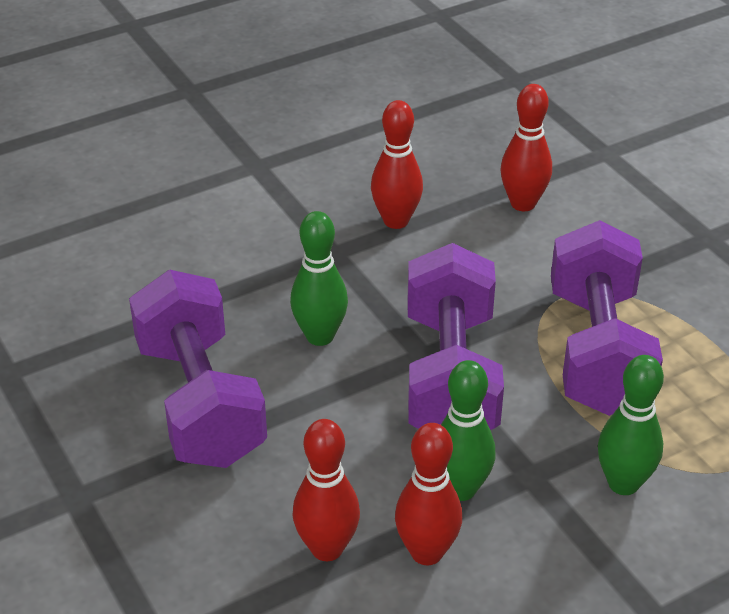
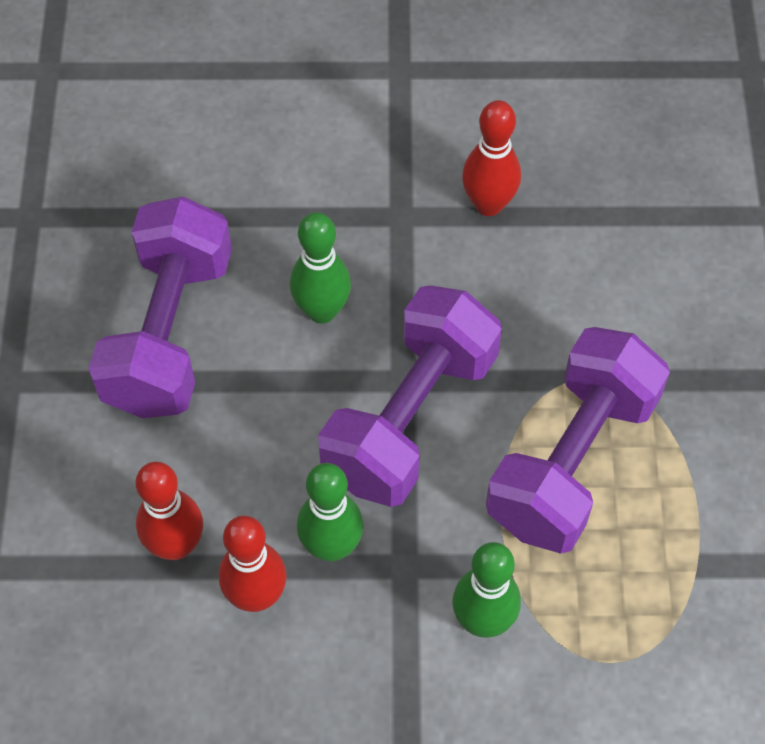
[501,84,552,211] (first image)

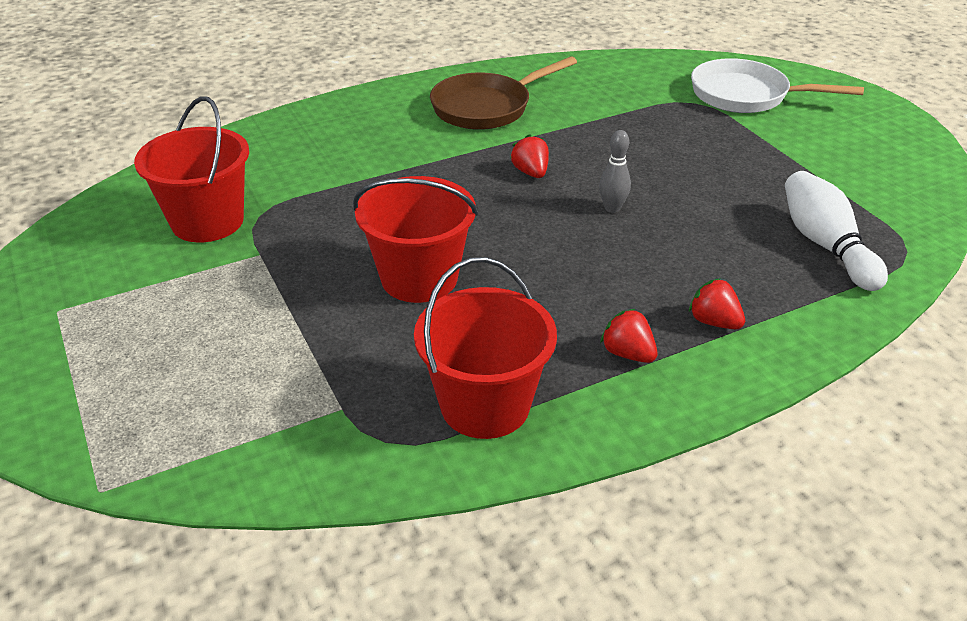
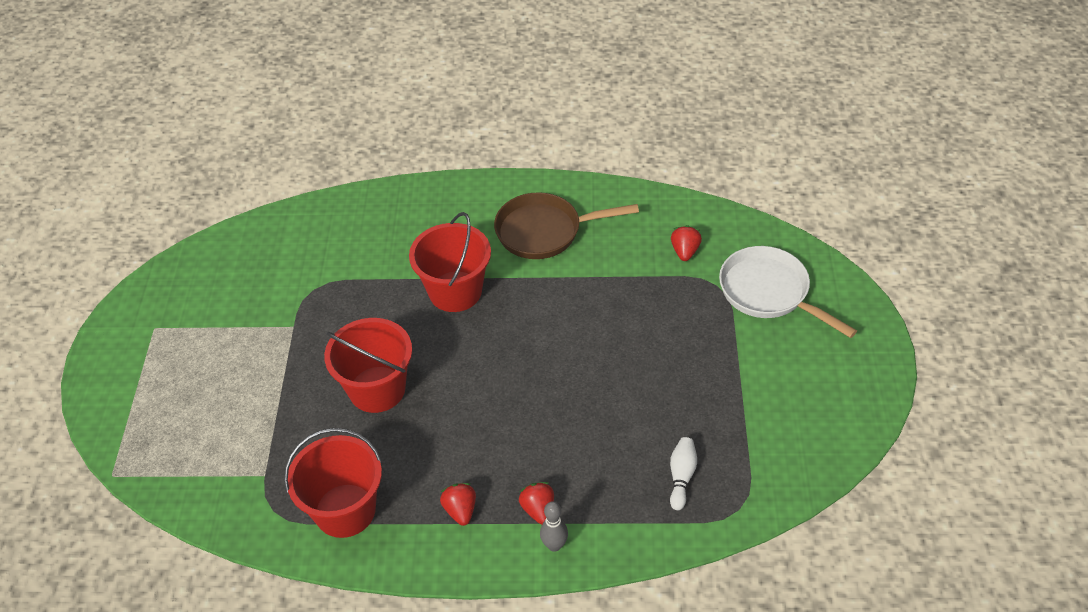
[409,212,491,312]
[540,501,568,552]
[671,225,702,261]
[670,437,697,510]

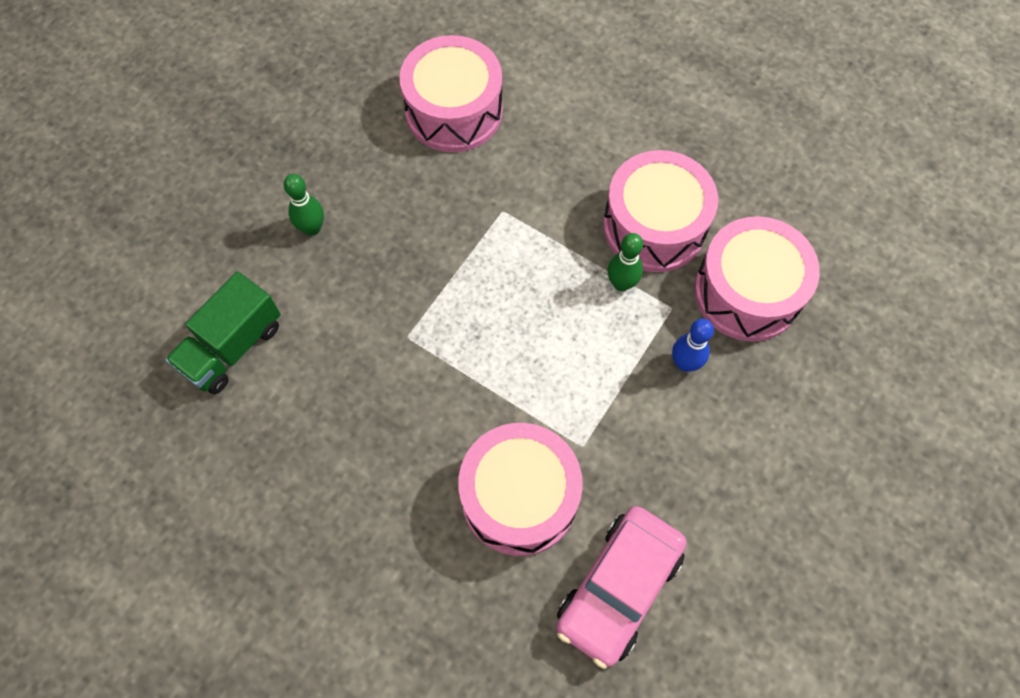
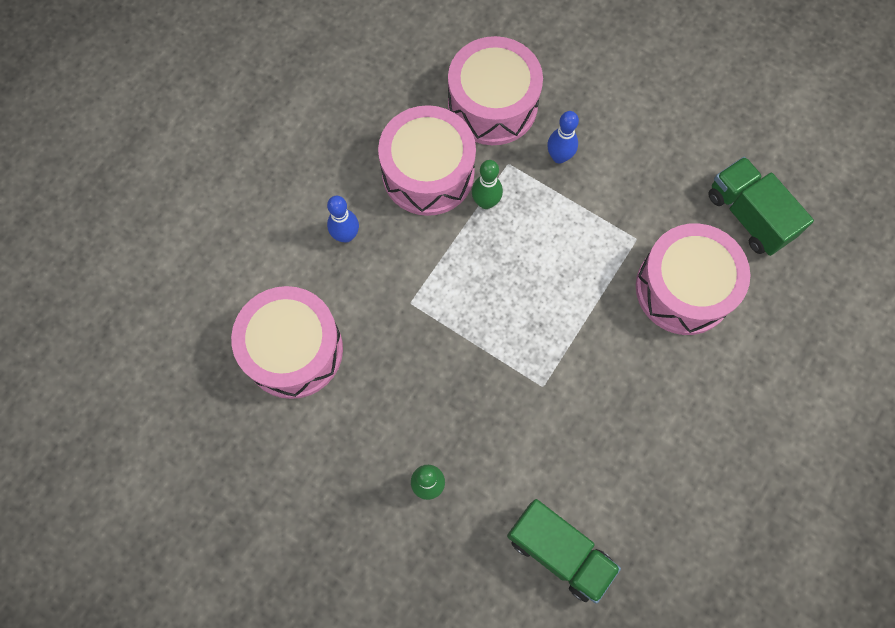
[708,157,814,256]
[327,196,359,243]

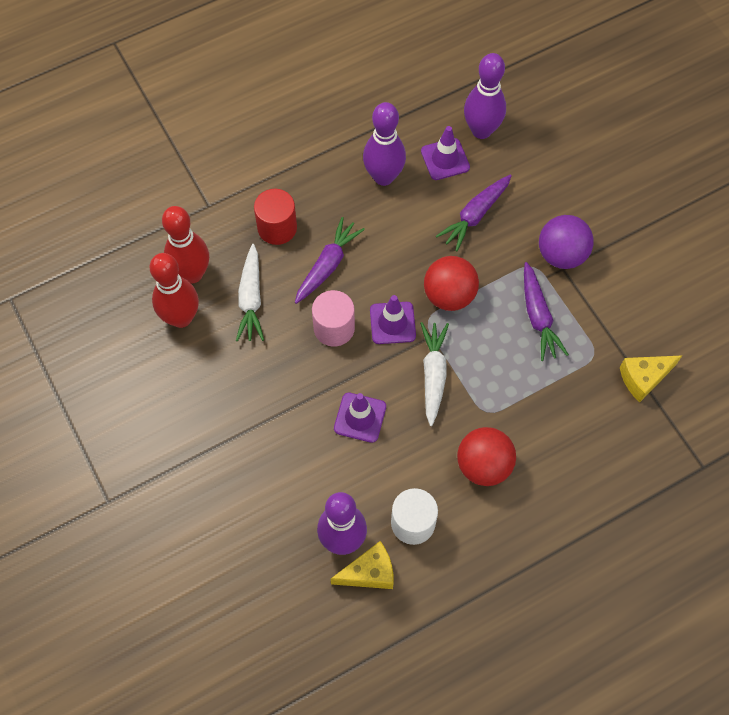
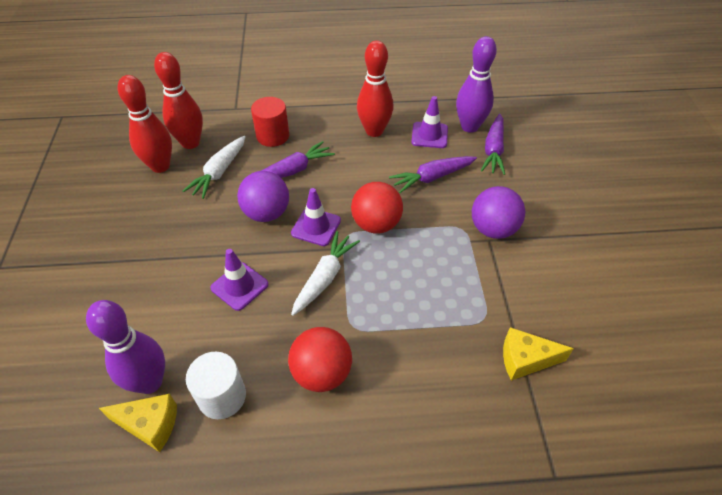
[357,40,394,137]
[481,114,505,175]
[237,171,289,222]

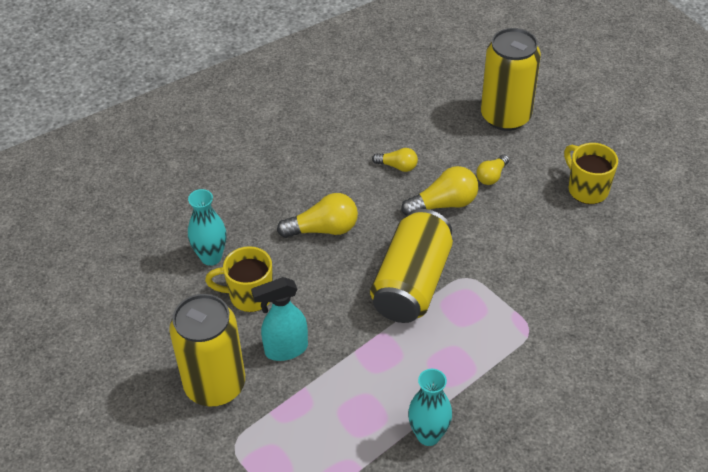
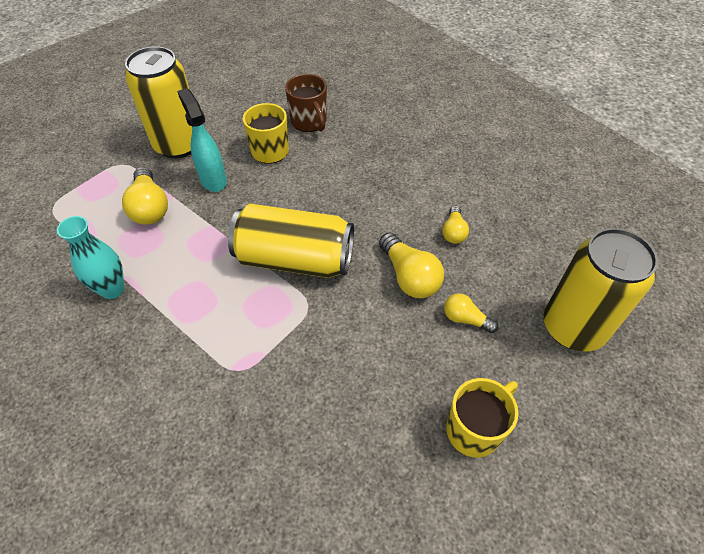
[285,74,327,132]
[122,167,168,225]

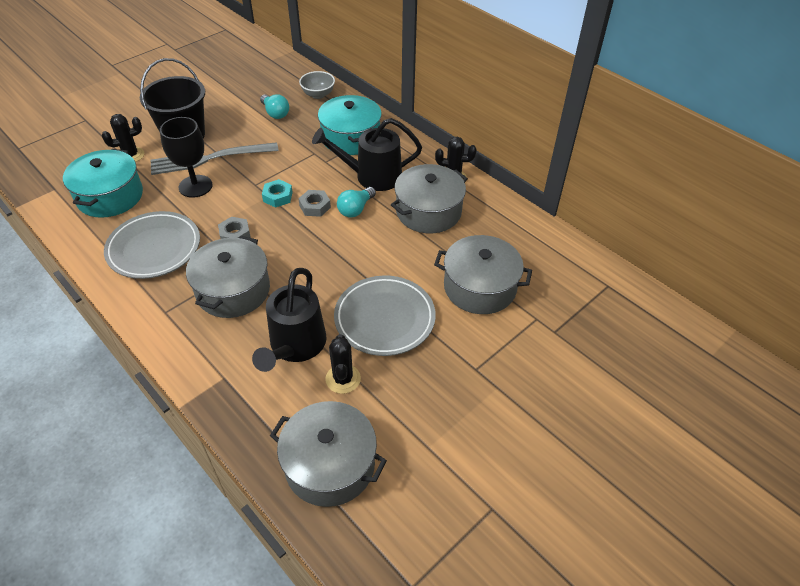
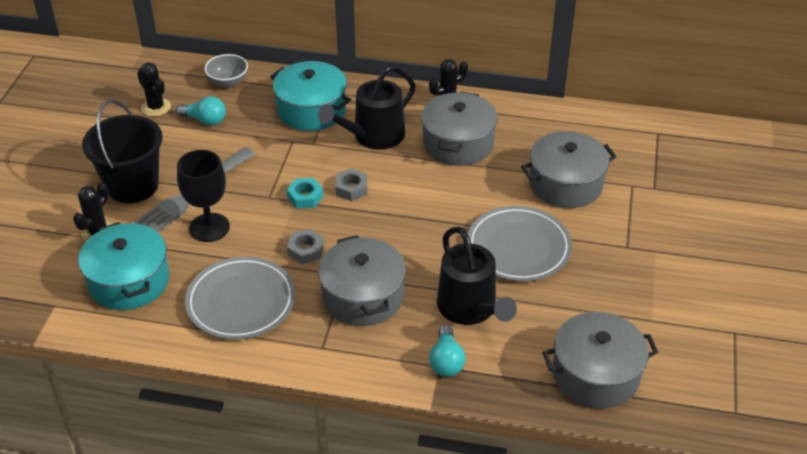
[429,325,465,377]
[137,62,171,117]

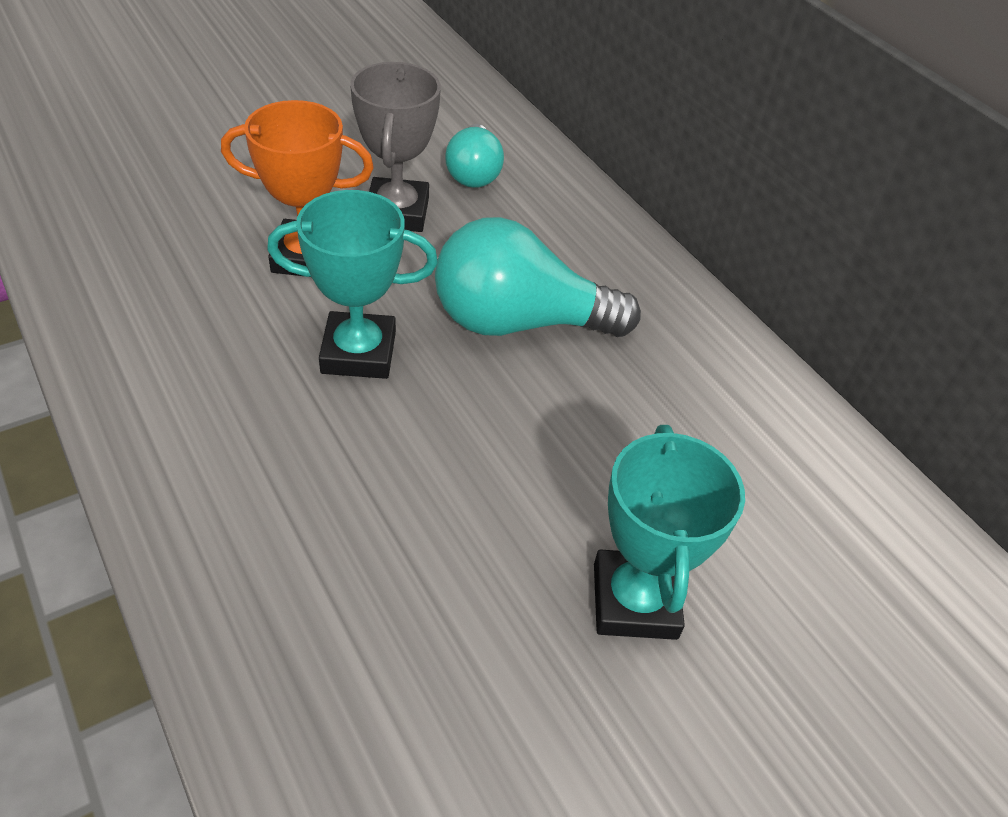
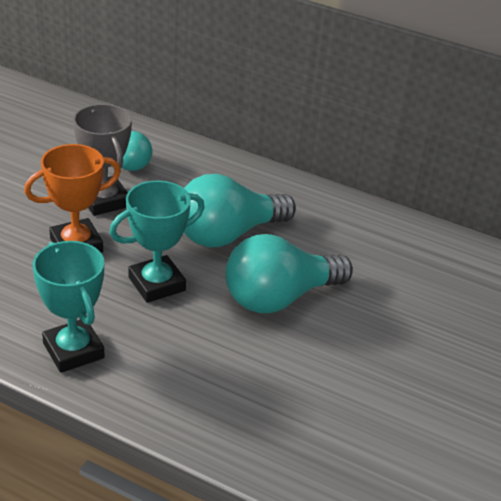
[33,241,104,373]
[225,234,353,313]

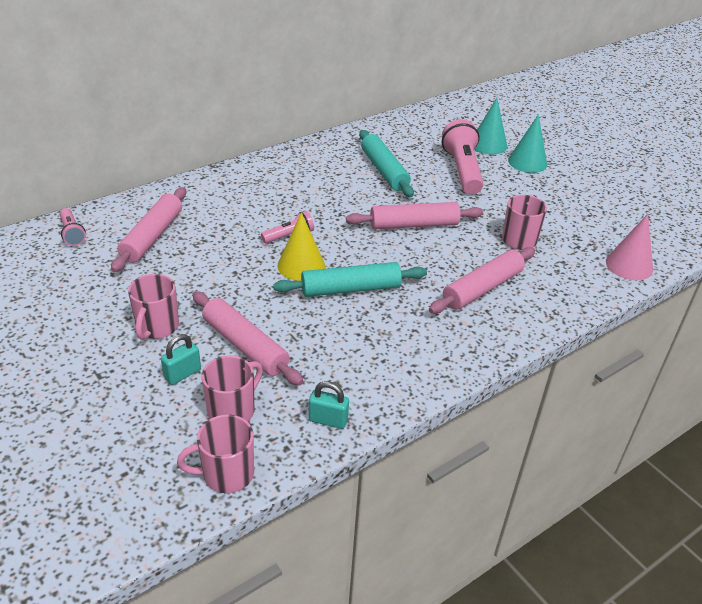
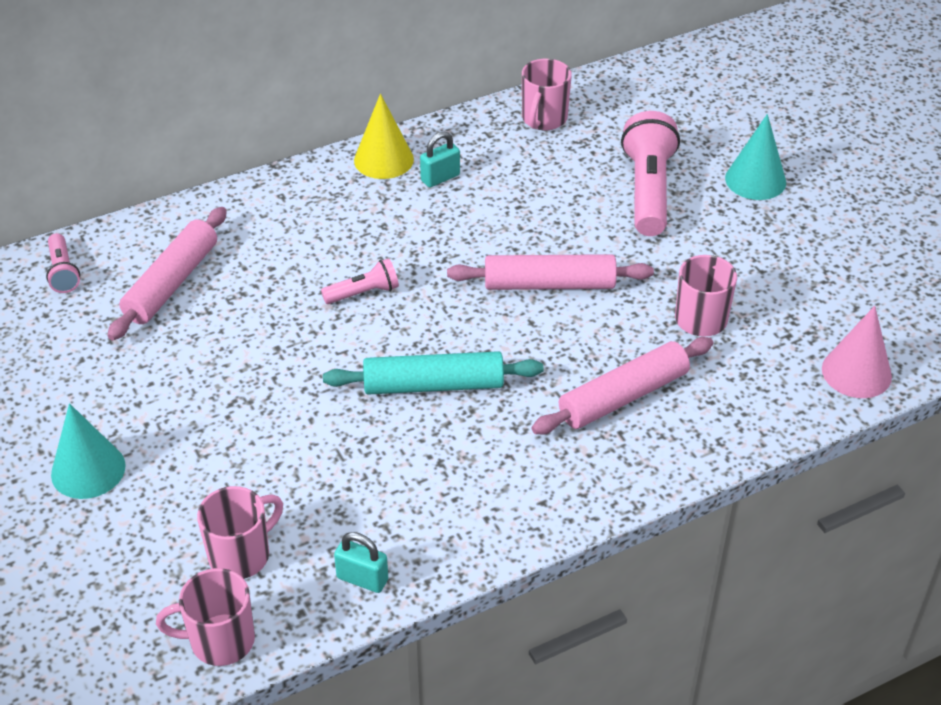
[51,403,126,499]
[359,130,414,197] (first image)
[354,94,414,179]
[522,59,572,130]
[192,291,303,386] (first image)
[420,132,460,188]

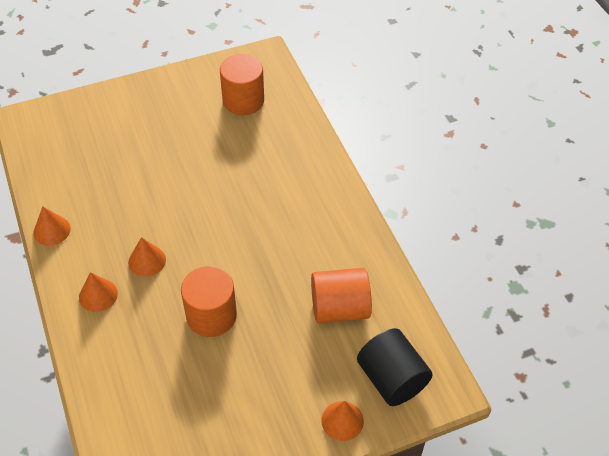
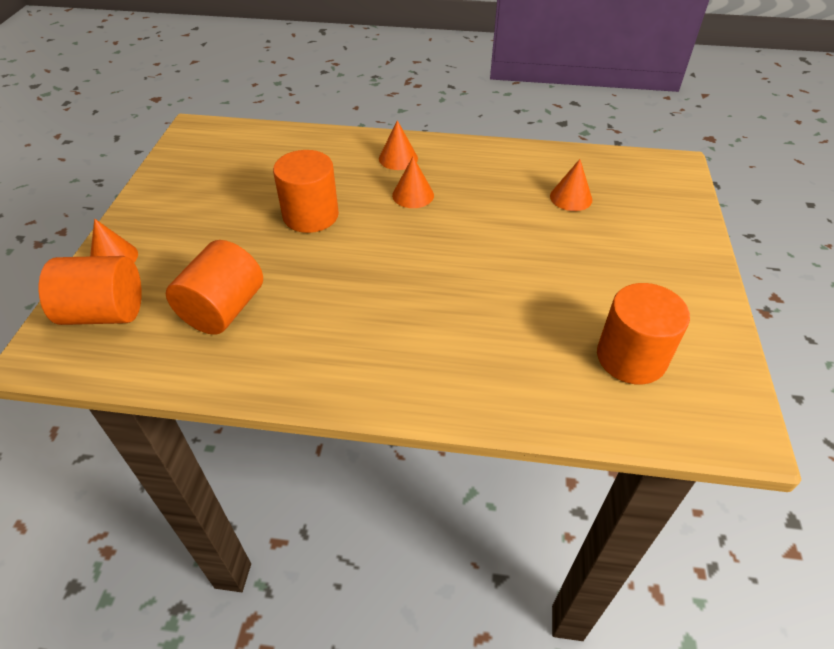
[550,159,592,211]
[39,256,142,325]

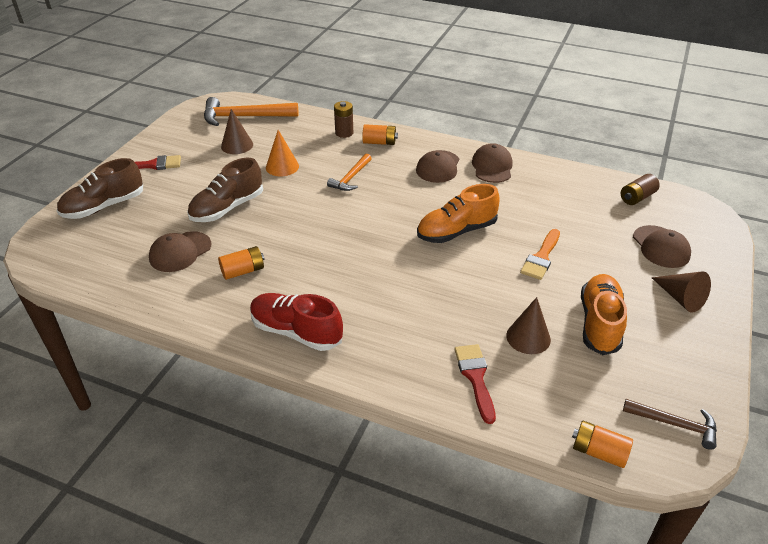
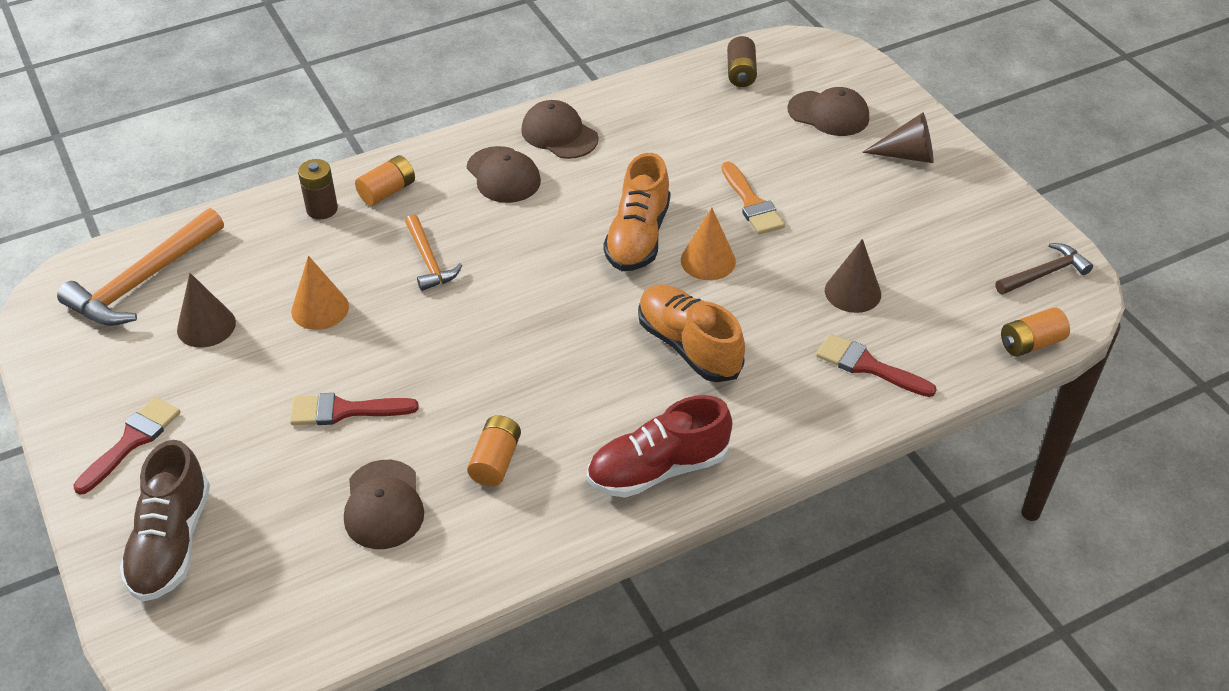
[290,393,419,425]
[638,284,745,382]
[681,208,736,280]

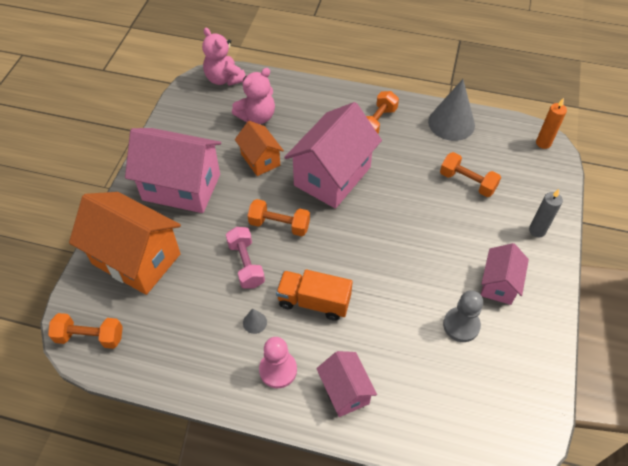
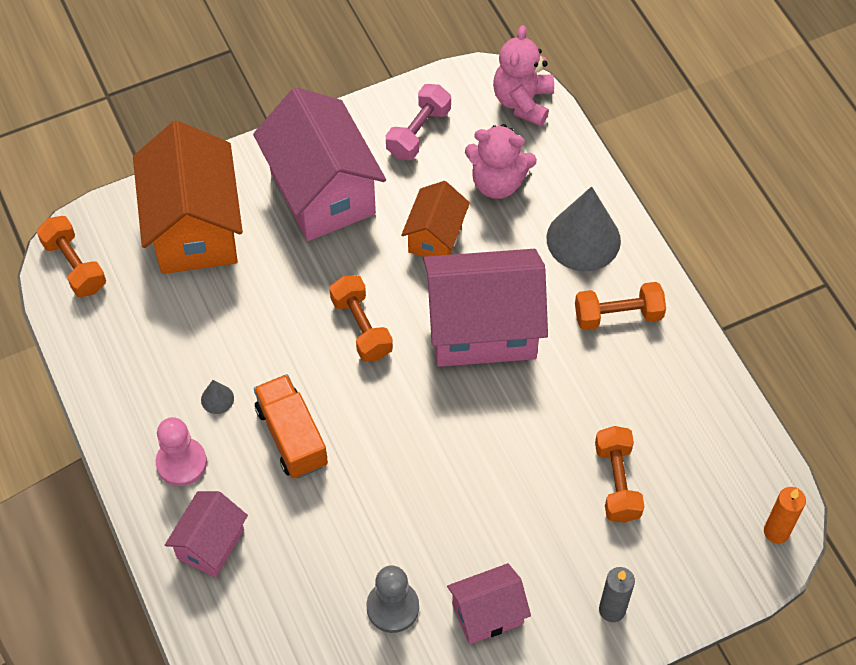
[546,186,621,271]
[386,84,451,160]

